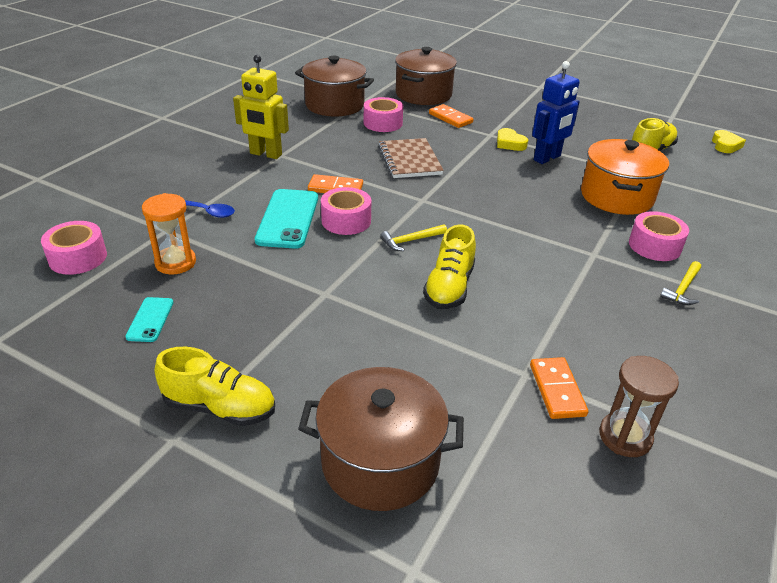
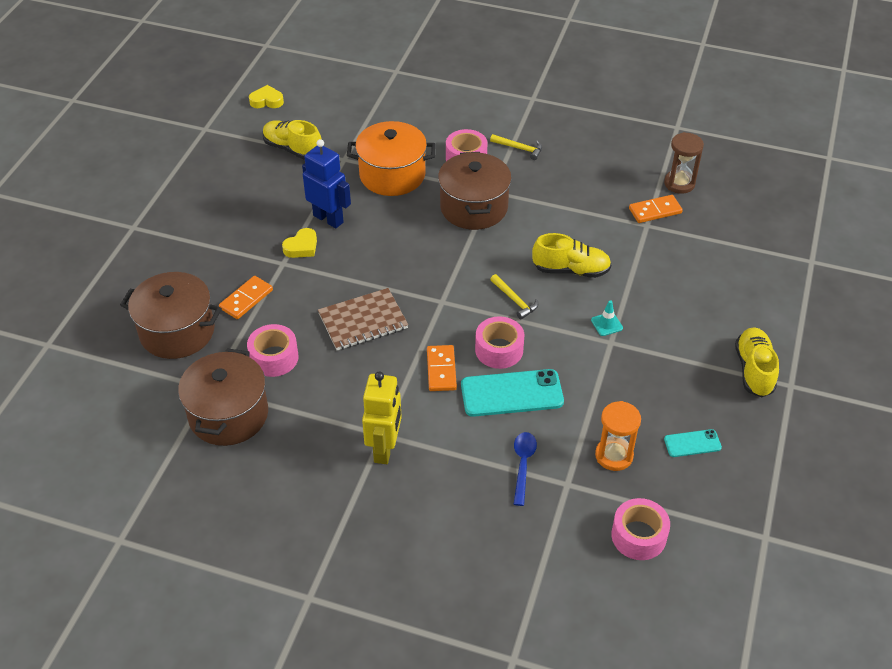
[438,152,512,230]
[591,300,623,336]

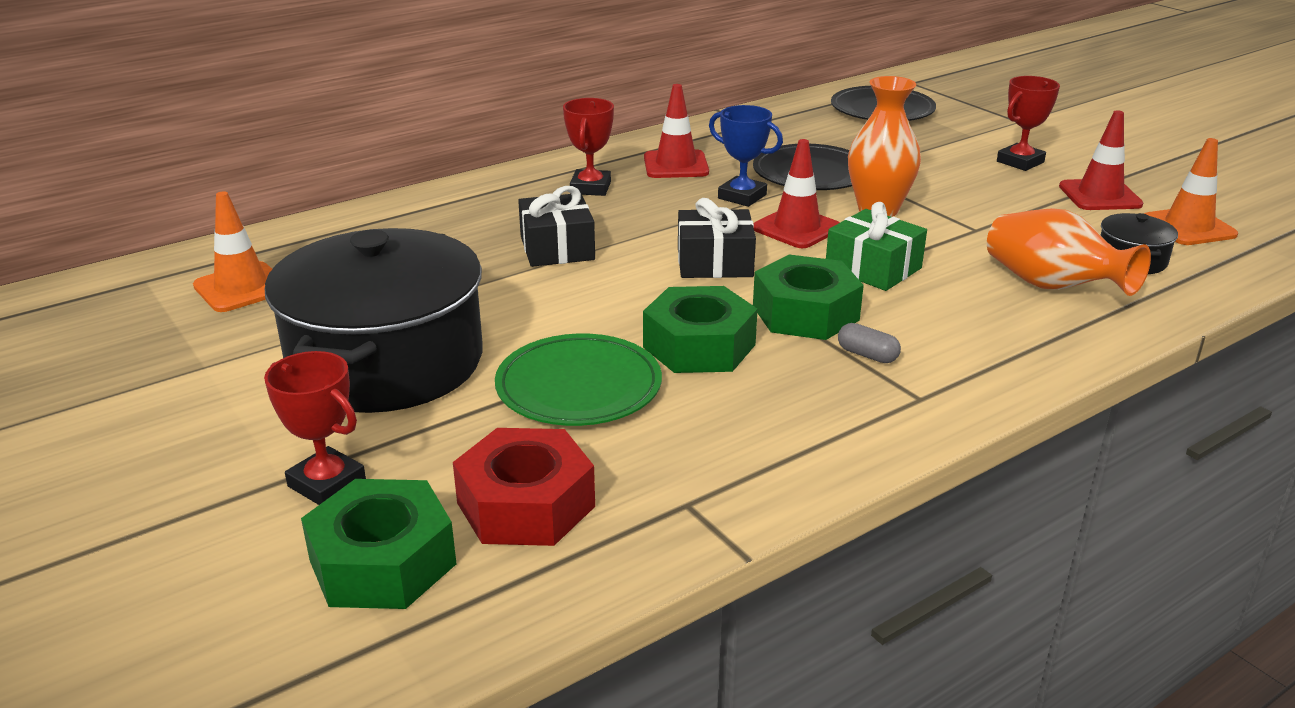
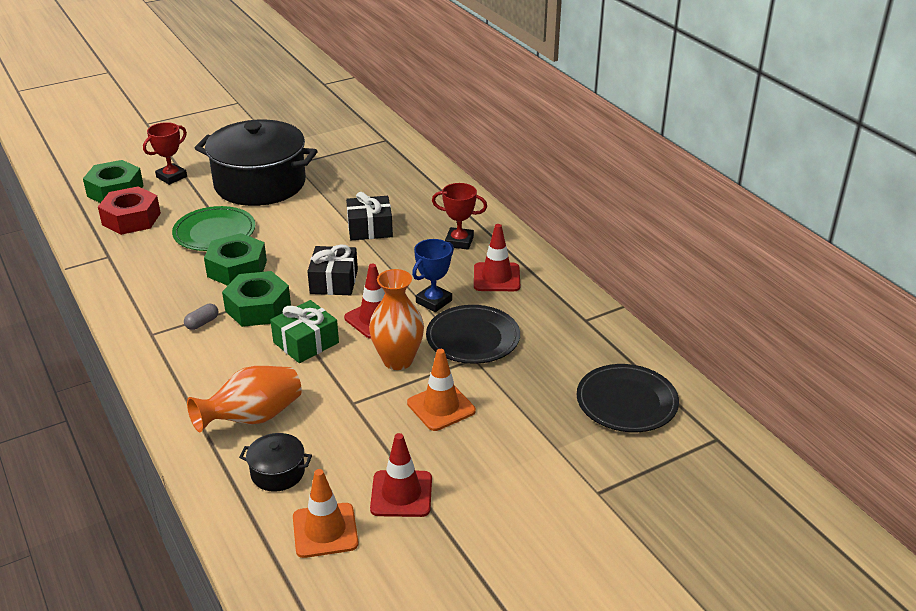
[997,76,1060,171] (first image)
[407,349,476,431]

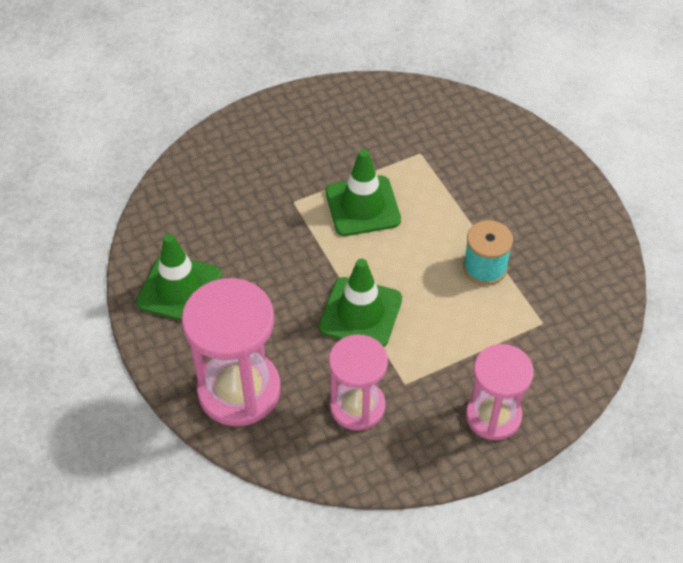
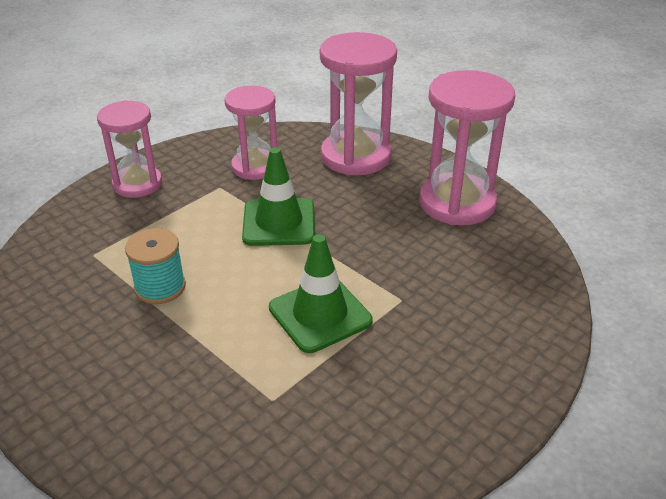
[419,70,515,225]

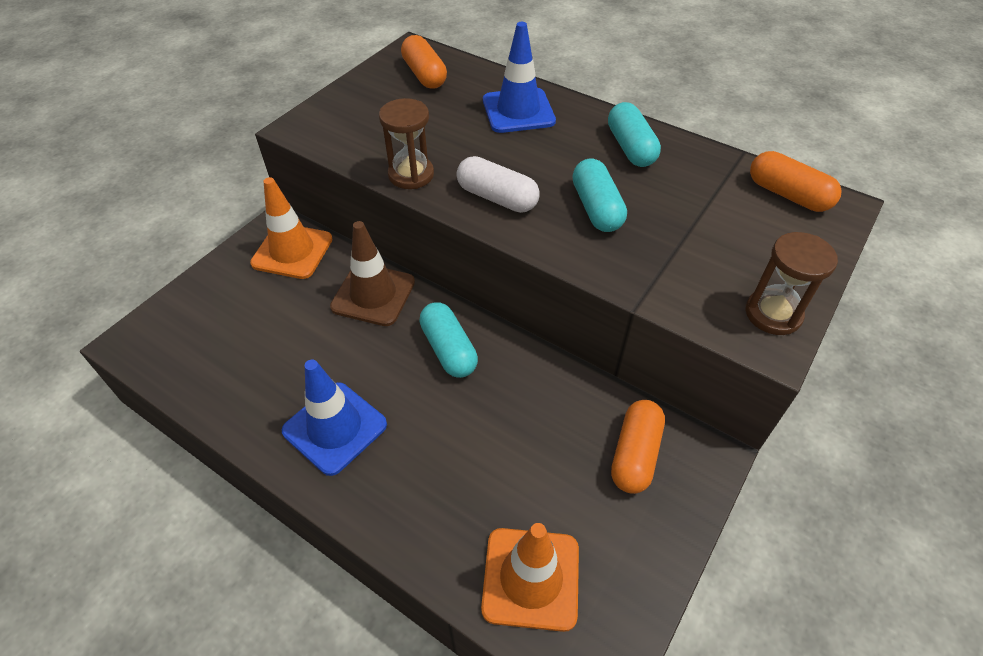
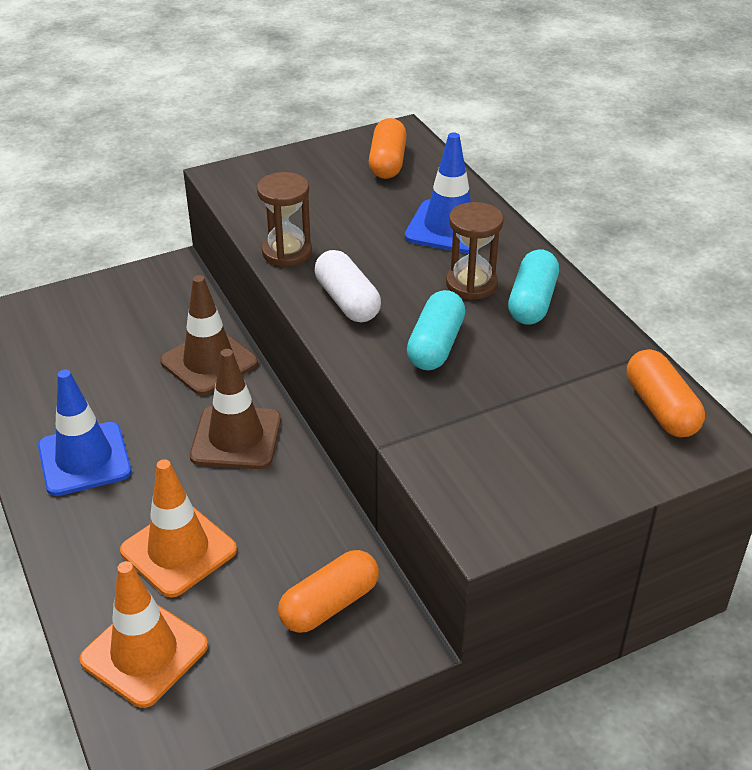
[120,459,237,598]
[446,202,503,300]
[190,349,281,469]

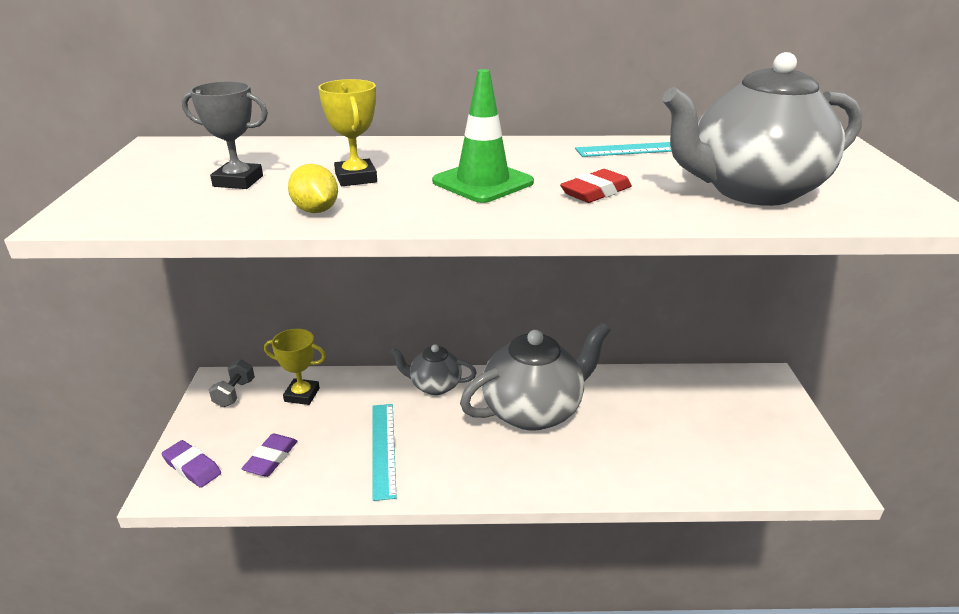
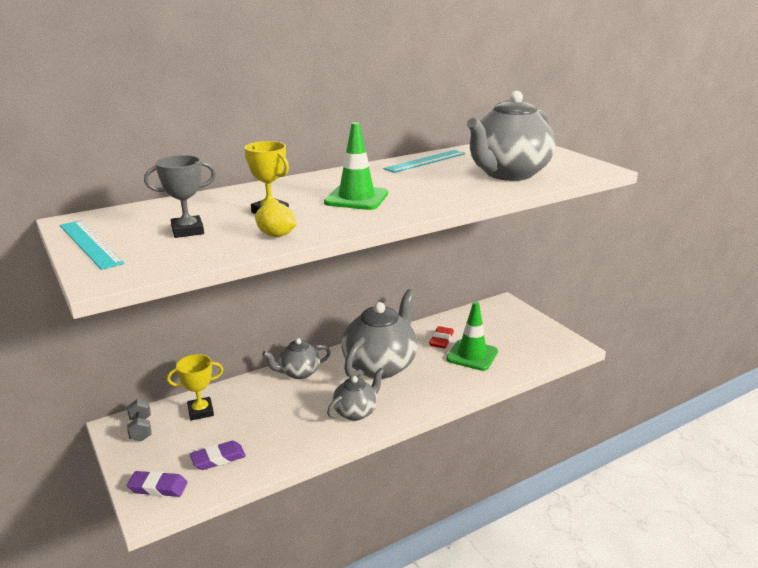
[429,326,454,349]
[60,220,124,270]
[190,441,246,470]
[446,302,498,371]
[327,368,384,421]

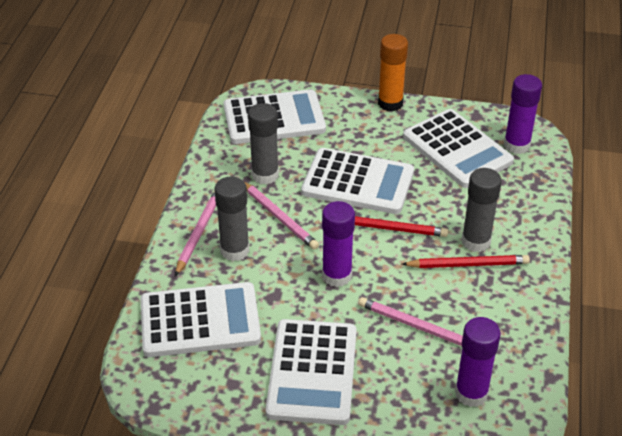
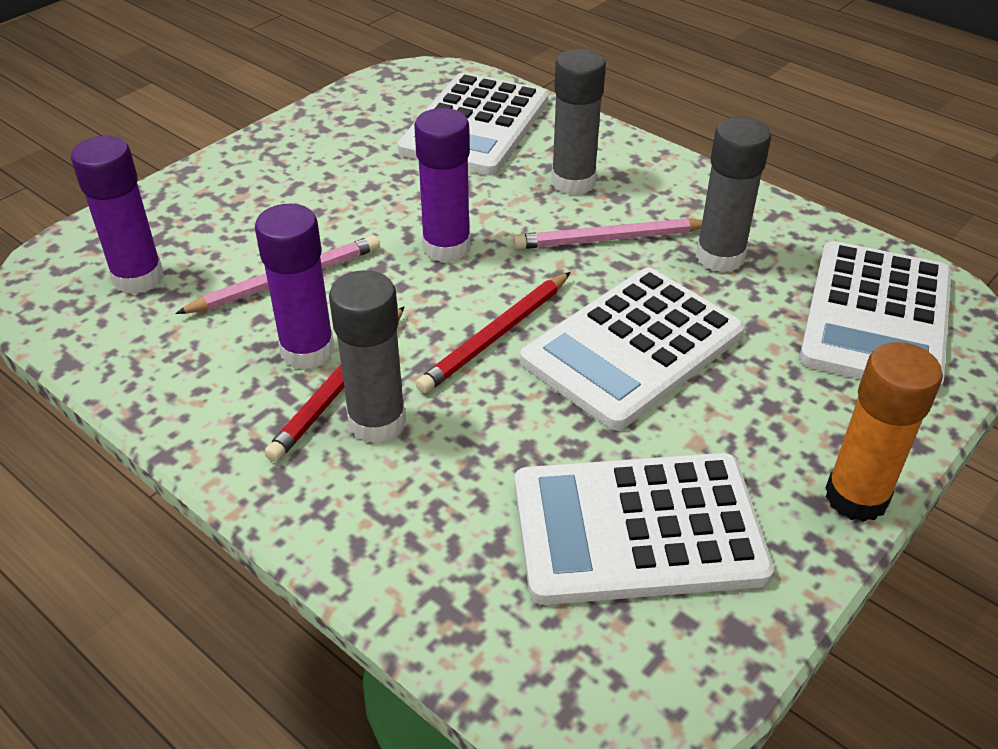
[255,204,335,370]
[175,190,216,276] (first image)
[265,319,357,425] (first image)

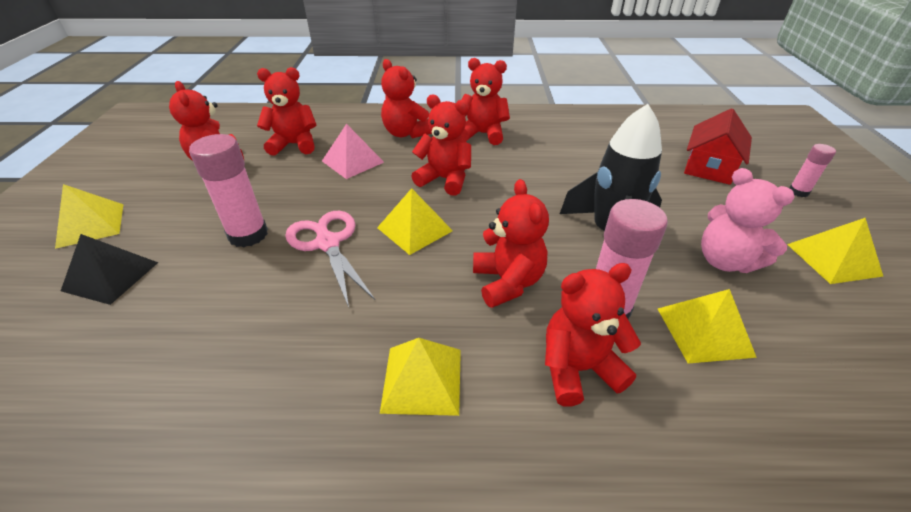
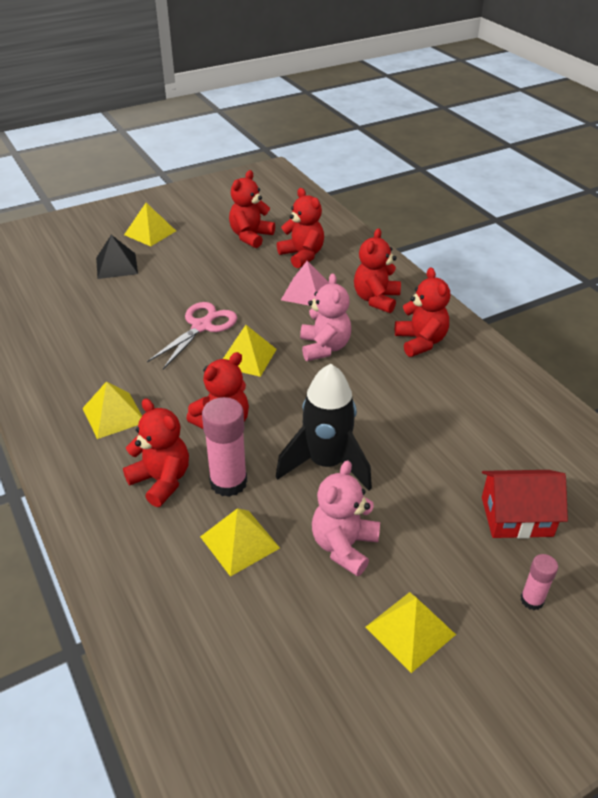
[300,273,351,361]
[189,134,268,247] (first image)

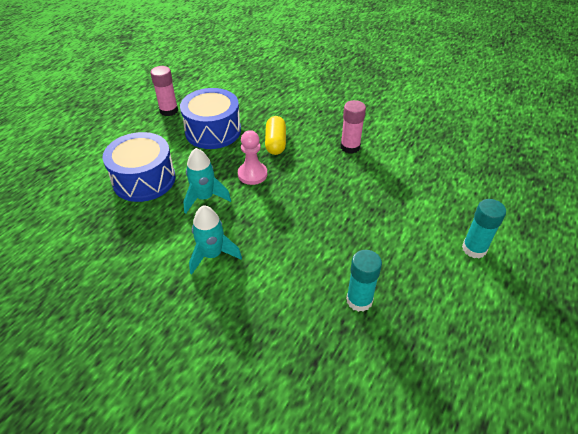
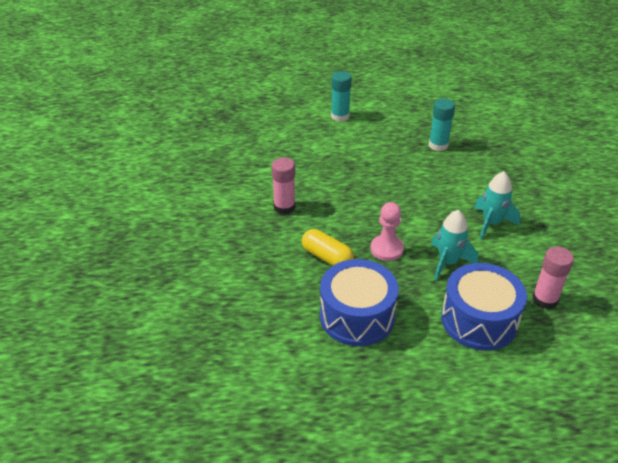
[532,247,574,309]
[302,229,354,266]

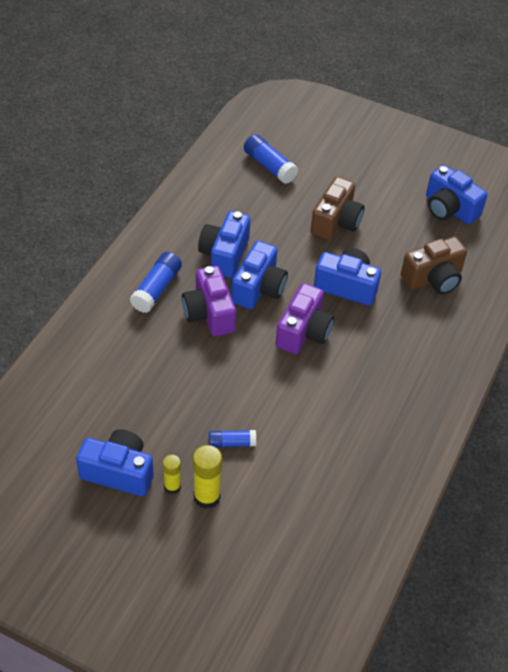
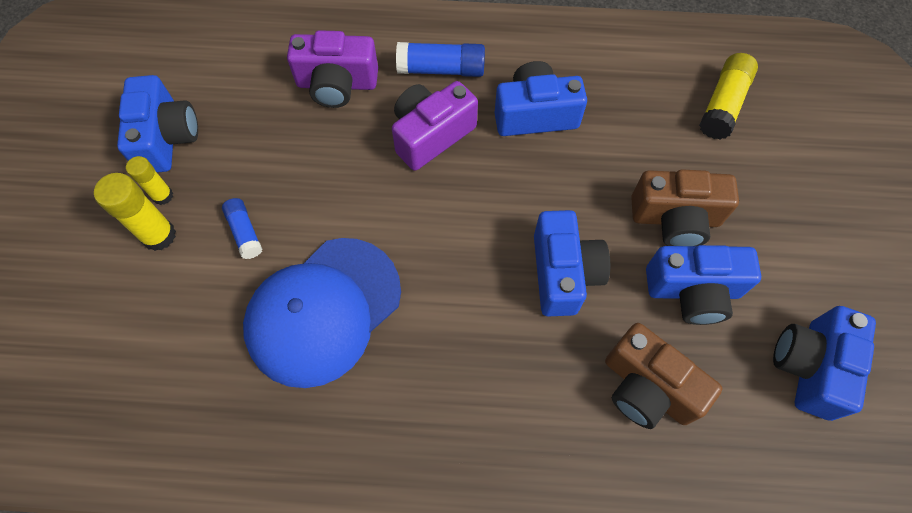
[699,53,758,139]
[646,245,761,325]
[287,30,378,108]
[243,238,401,388]

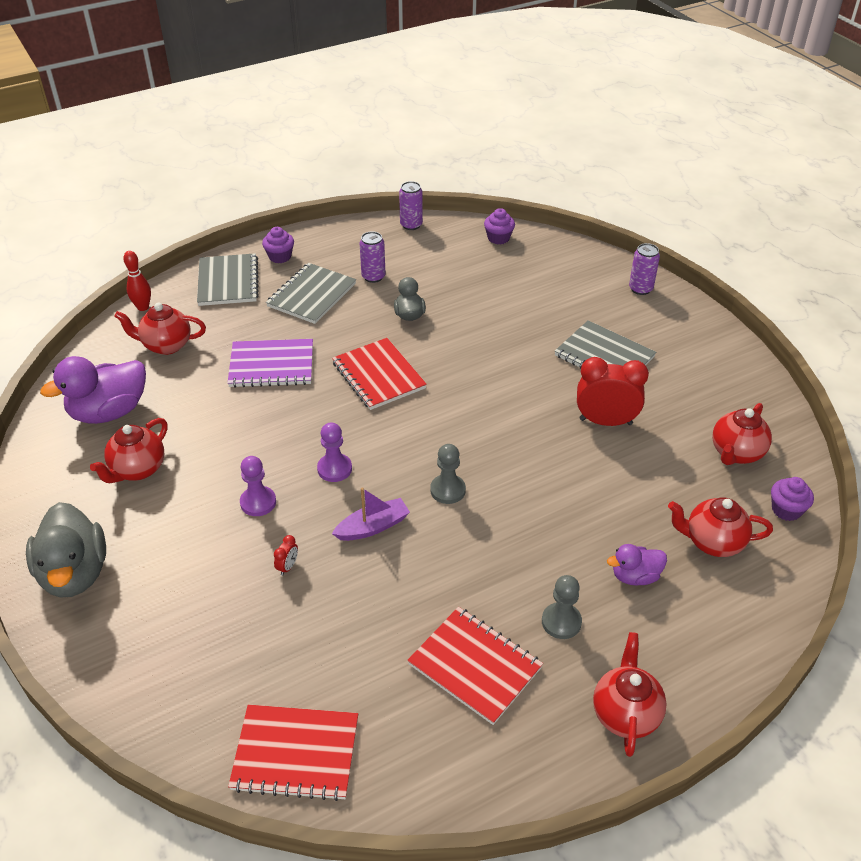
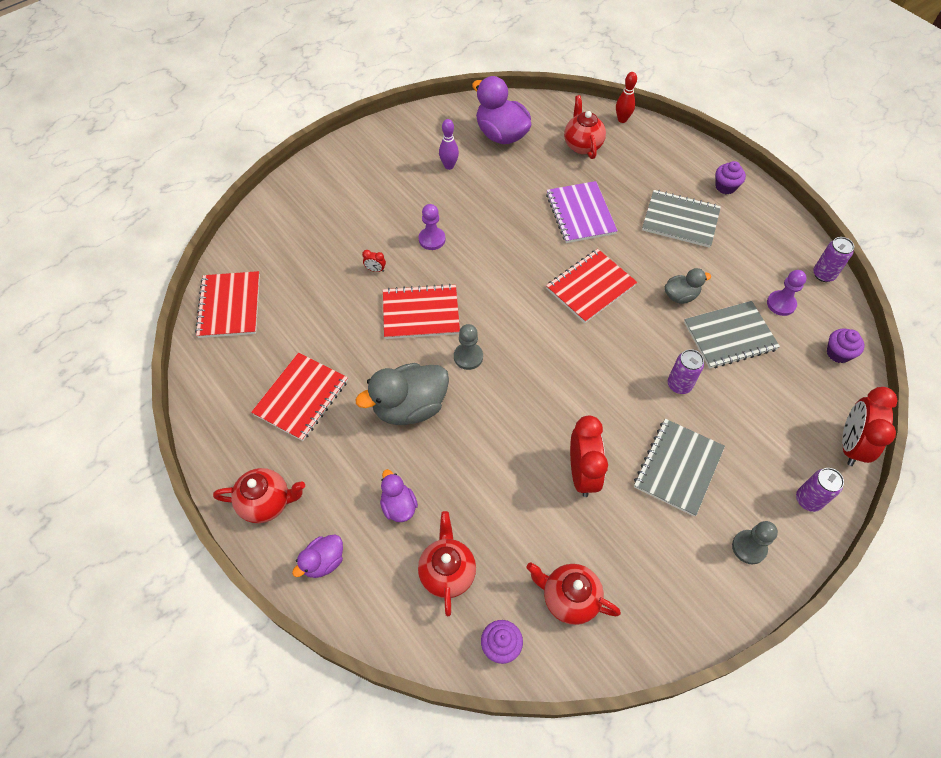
[668,349,704,394]
[684,301,780,369]
[439,119,459,170]
[767,270,807,316]
[383,284,460,339]
[356,363,449,425]
[732,521,778,564]
[842,387,897,466]
[292,534,343,578]

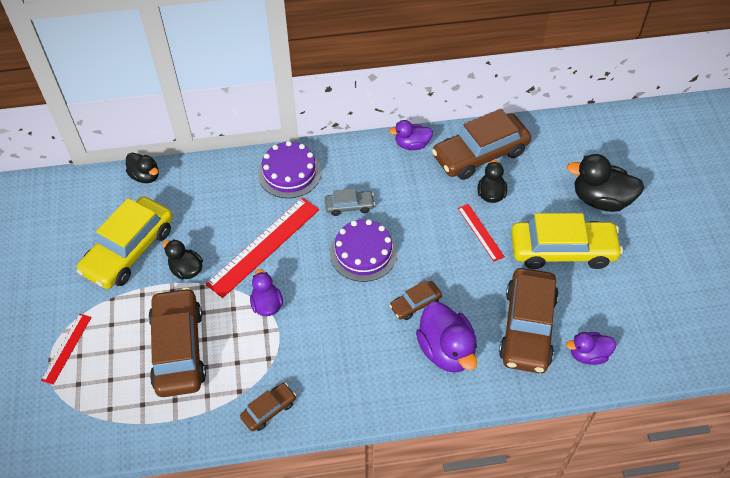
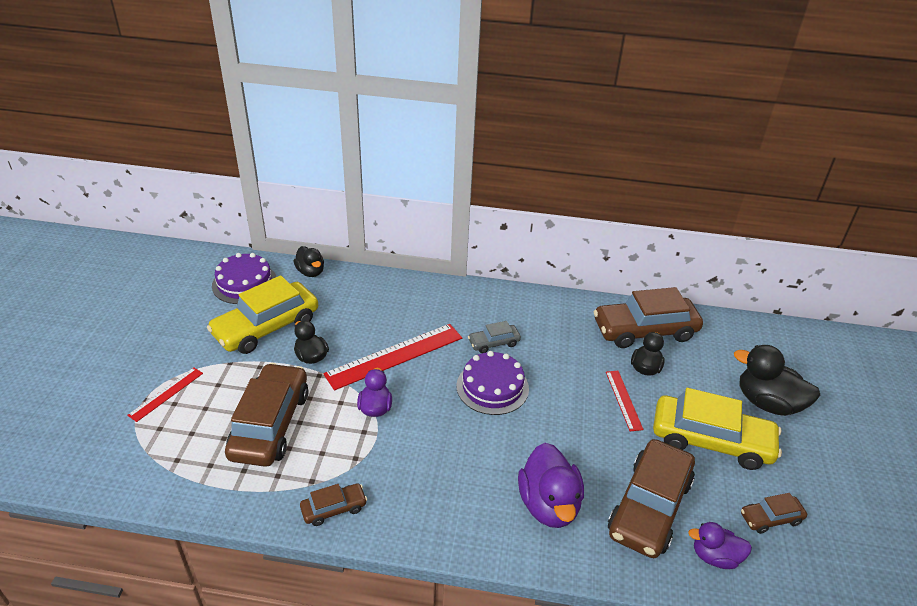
[389,120,433,150] (first image)
[212,253,276,304]
[468,321,521,353]
[741,493,807,534]

